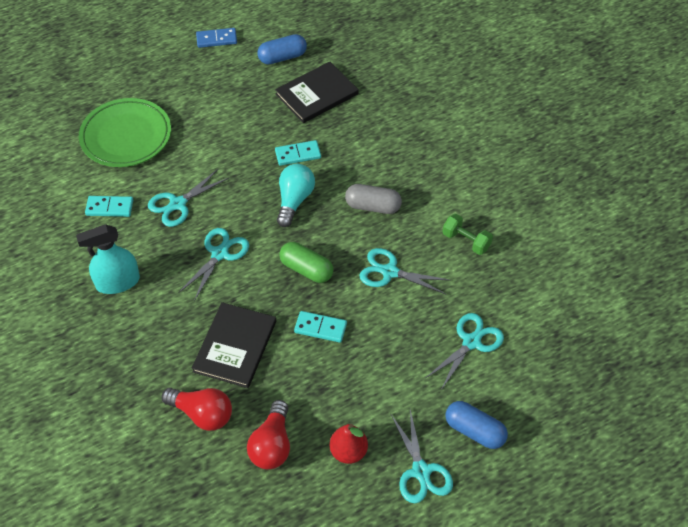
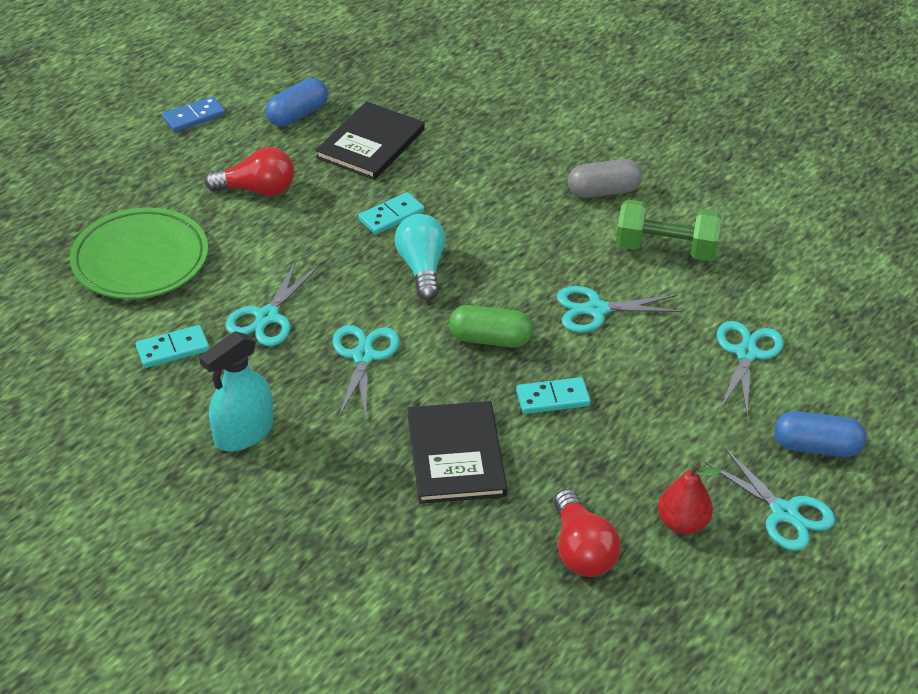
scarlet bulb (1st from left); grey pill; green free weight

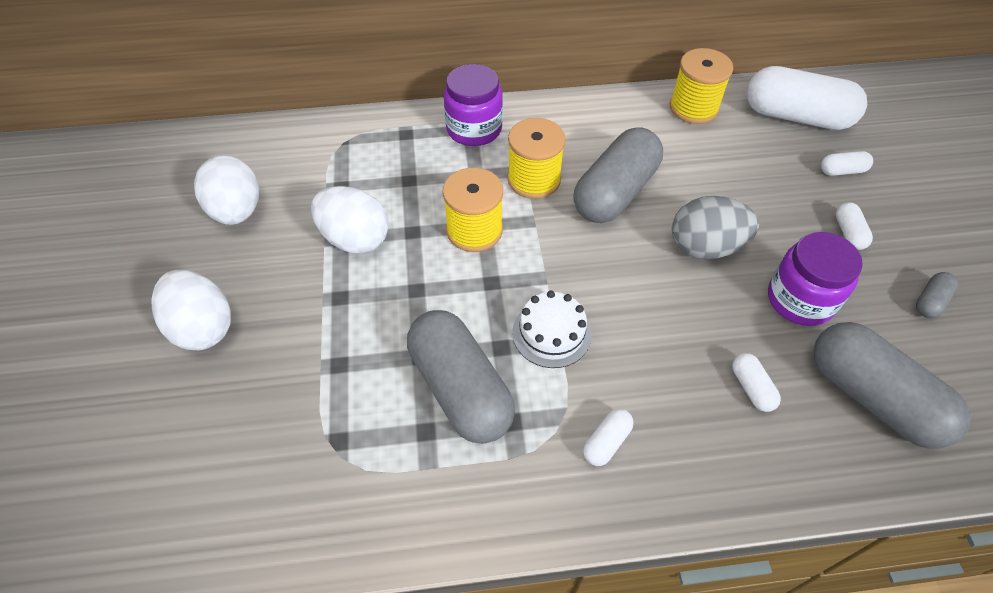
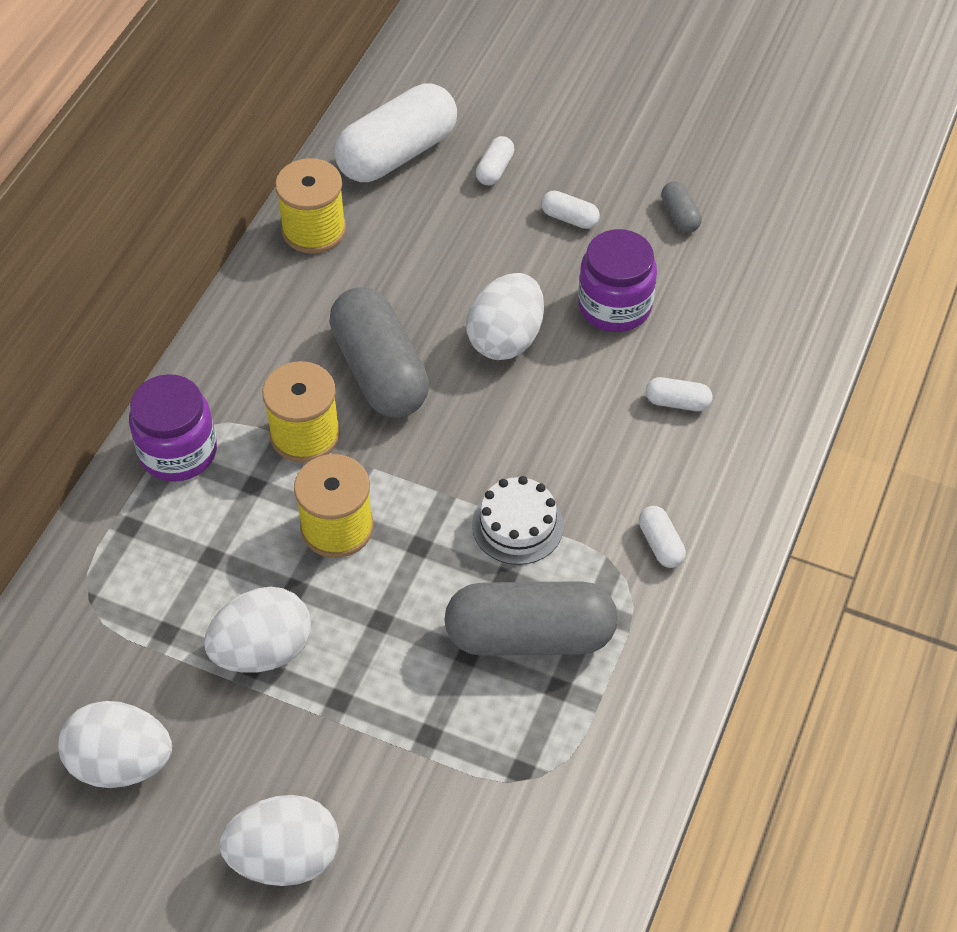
pure white toy egg (4th from left); grey pill (3rd from left in the first image)

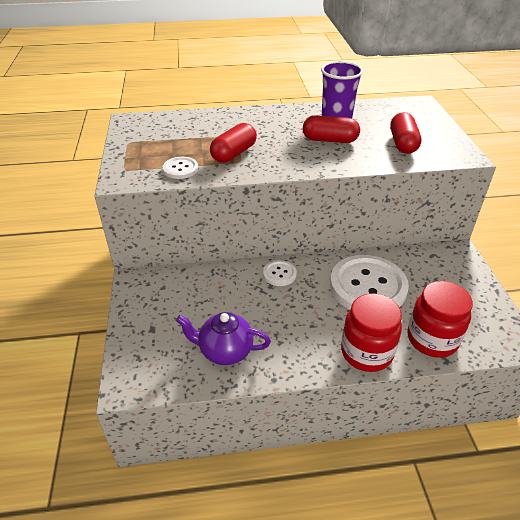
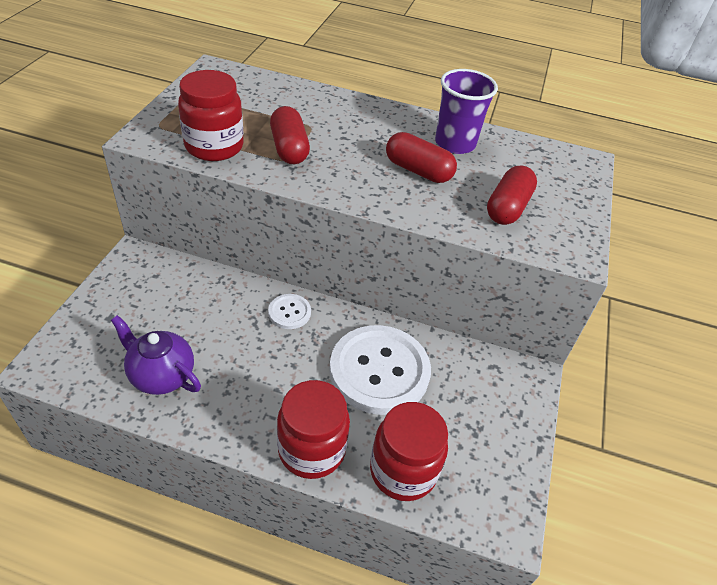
scarlet preserve jar (1st from left); scarlet pill (1st from left)

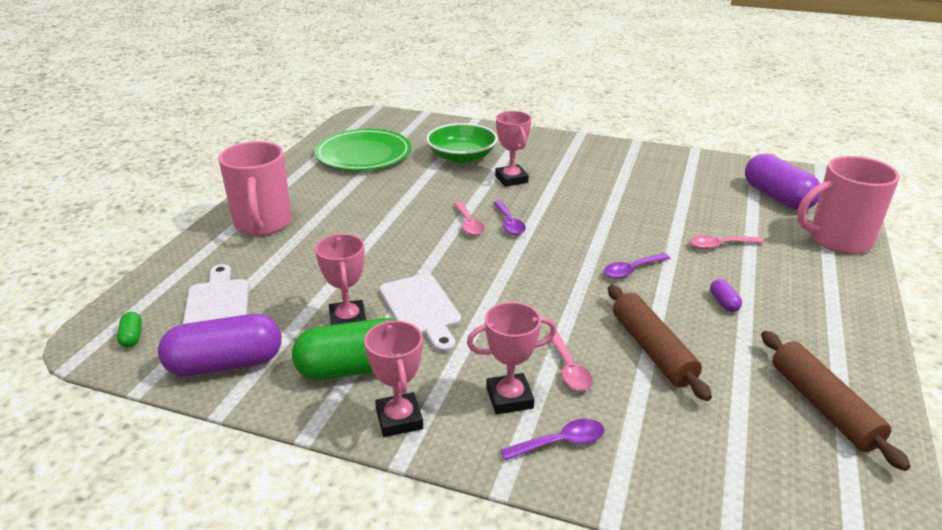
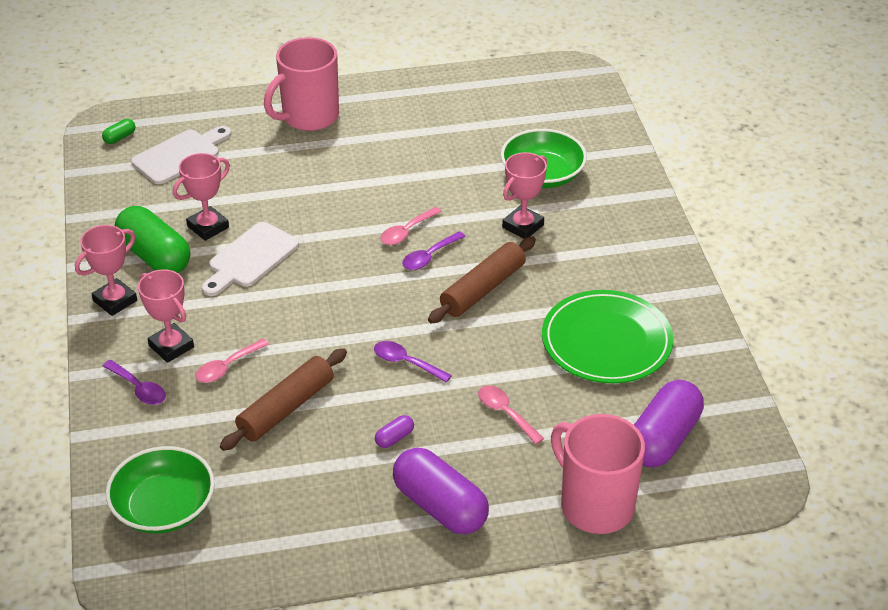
purple pill (2nd from left); green plate; brown rolling pin (2nd from left); green bowl (1st from left)

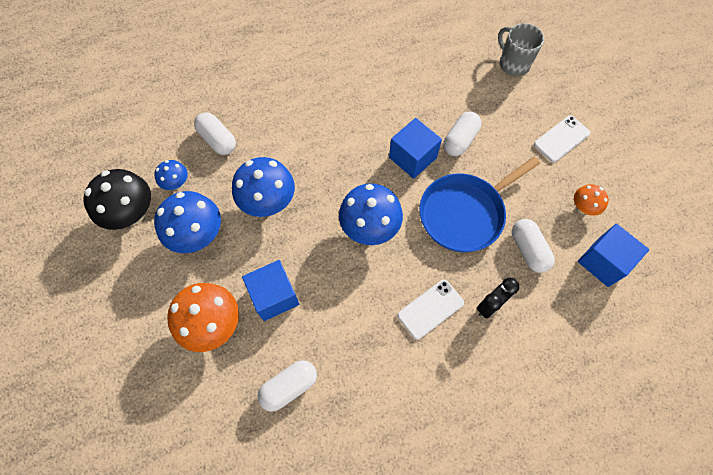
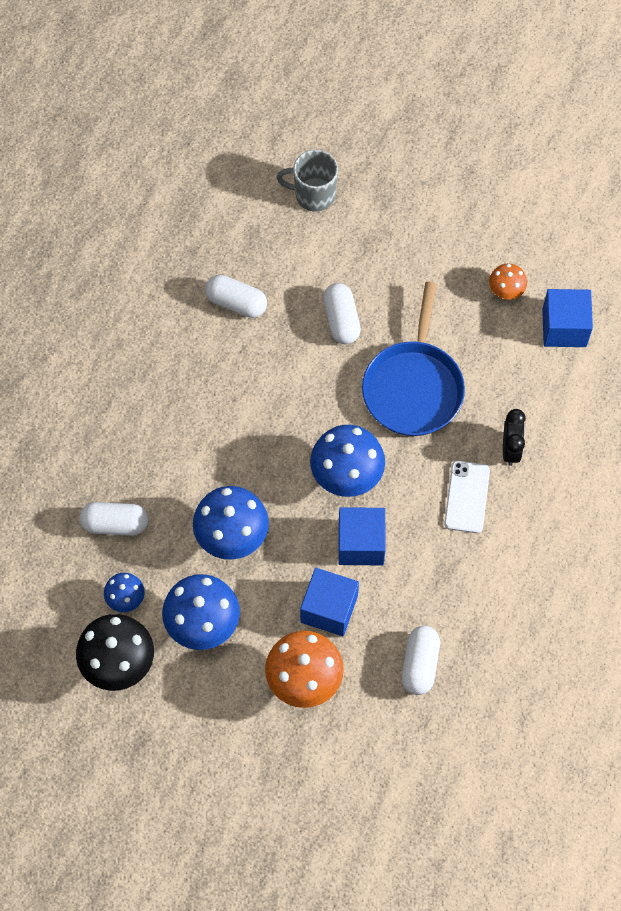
cobalt cube (2nd from left); pure white pill (2nd from left); pure white mobile phone (2nd from left in the first image)

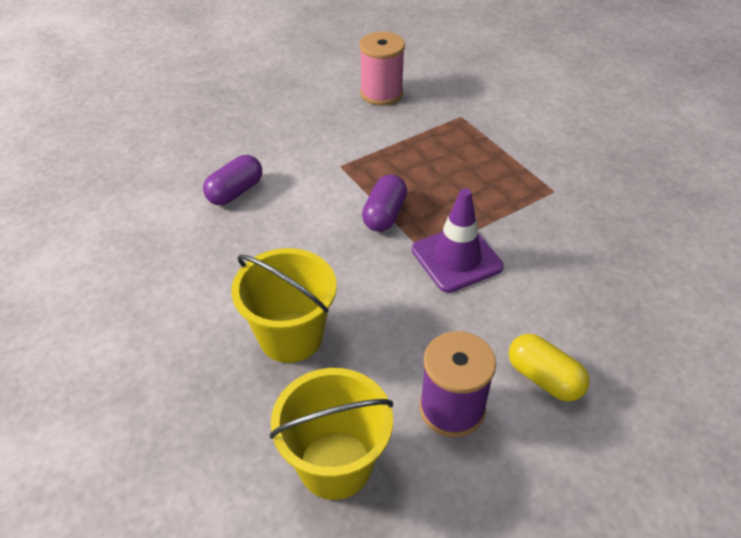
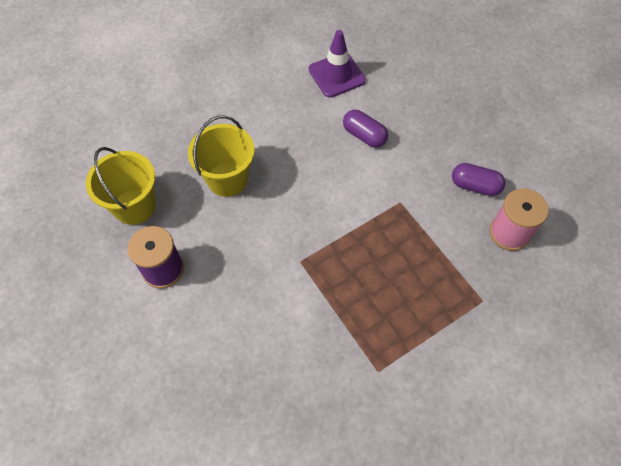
purple pill (2nd from left); purple safety cone; yellow pill

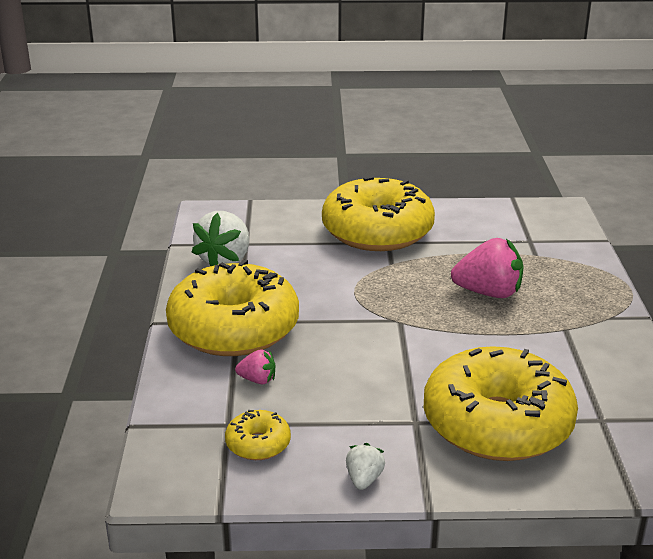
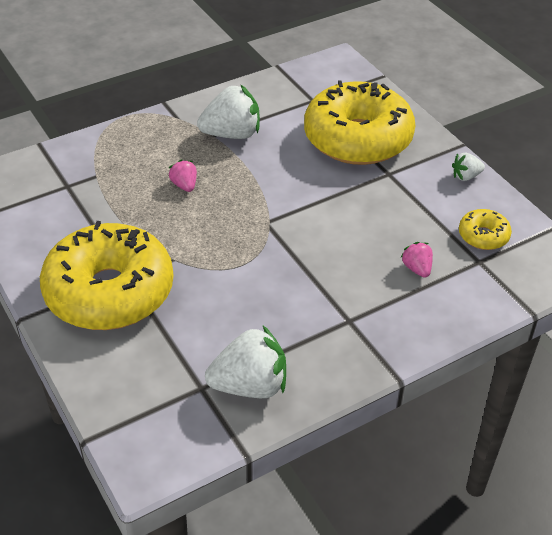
yellow glazed donut (1st from left in the first image); pink strawberry (1st from left); pure white strawberry (1st from left)

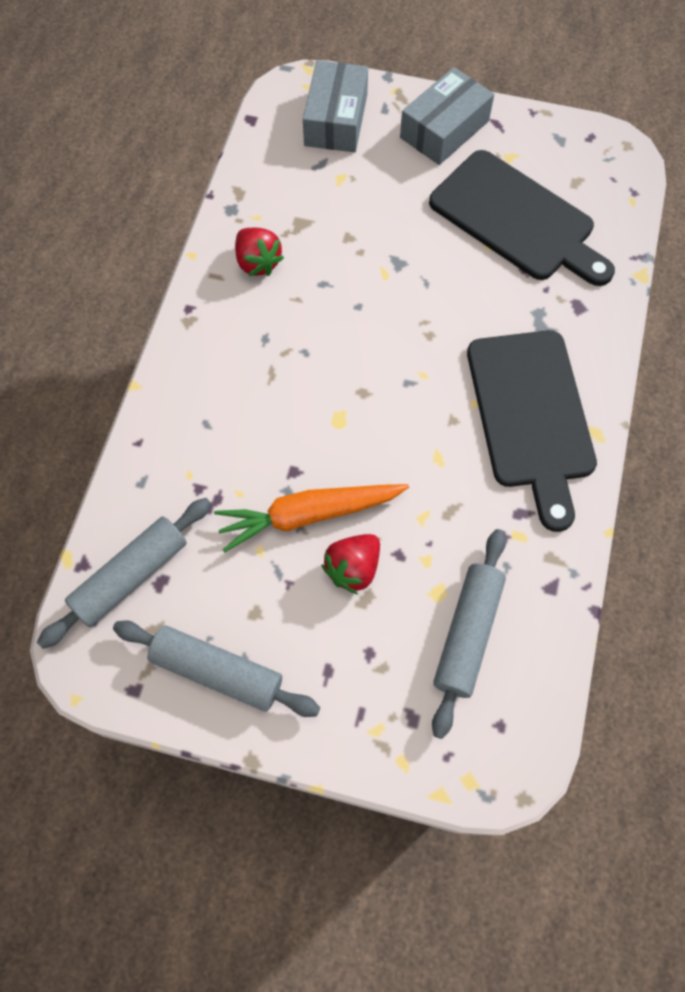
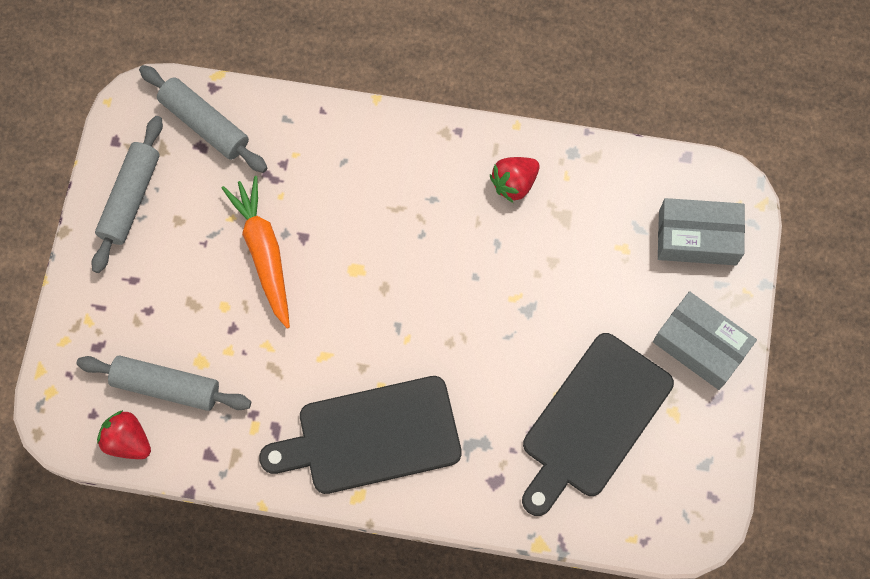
scarlet strawberry (1st from left)

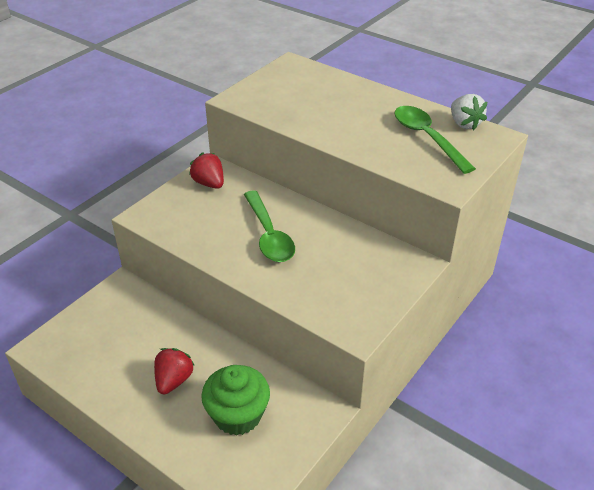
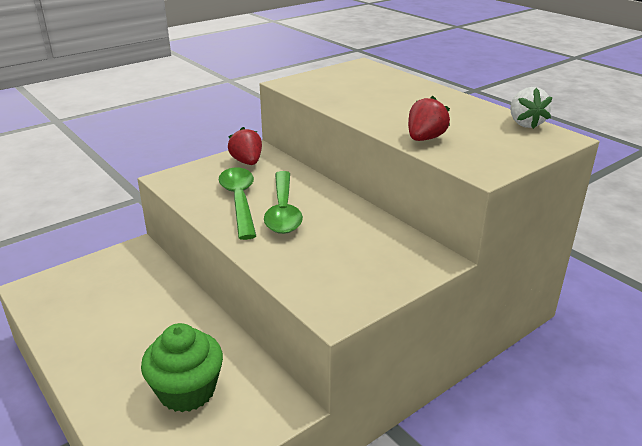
scarlet strawberry (2nd from left); green tablespoon (1st from left)

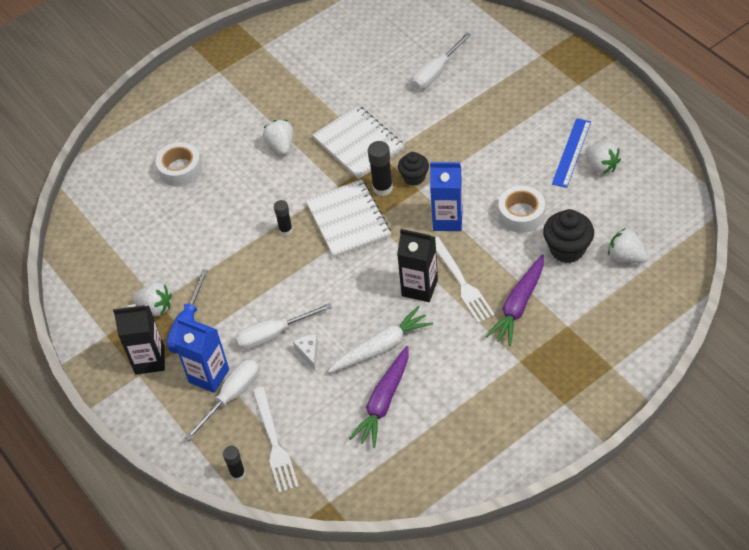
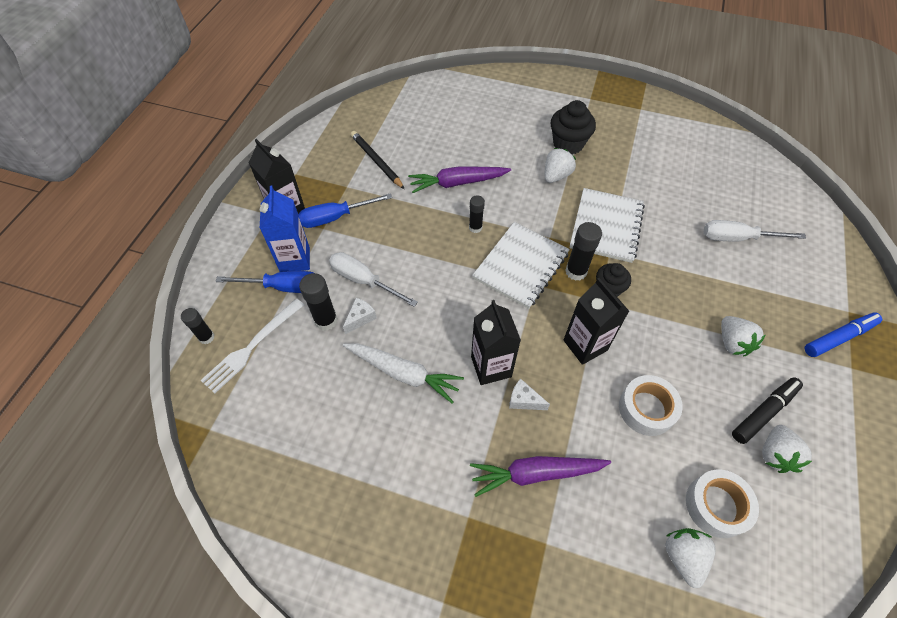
pure white strawberry (3rd from left); pure white tape (2nd from left); cobalt hand screwdriver (1st from left); purple root vegetable (1st from left); black milk carton (3rd from left); pure white cheese (2nd from left); black cupcake (1st from left); black marker; black glue stick (2nd from left); black pencil; cobalt marker

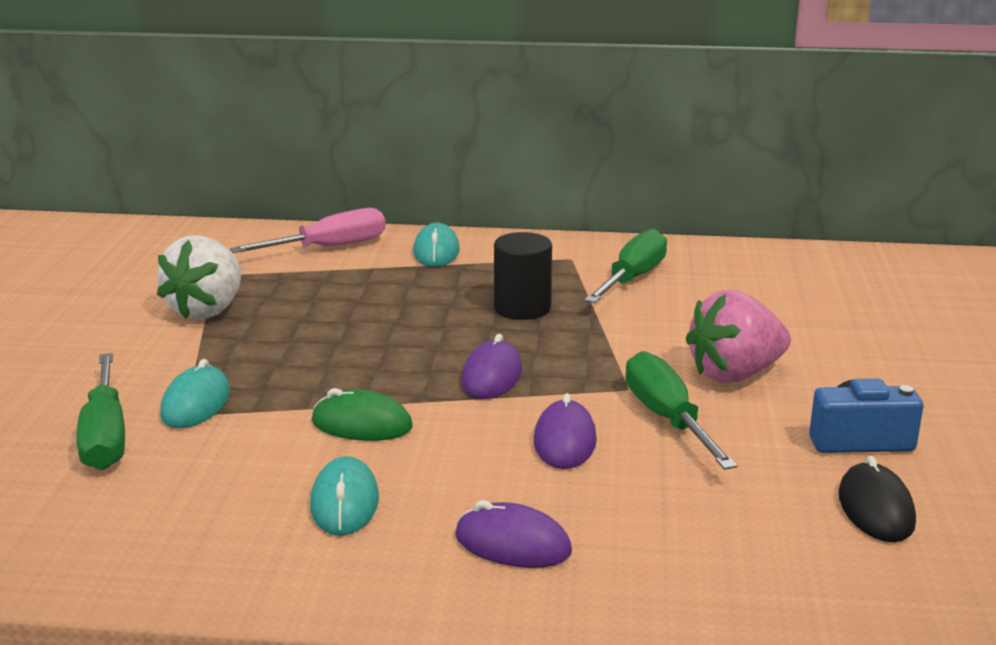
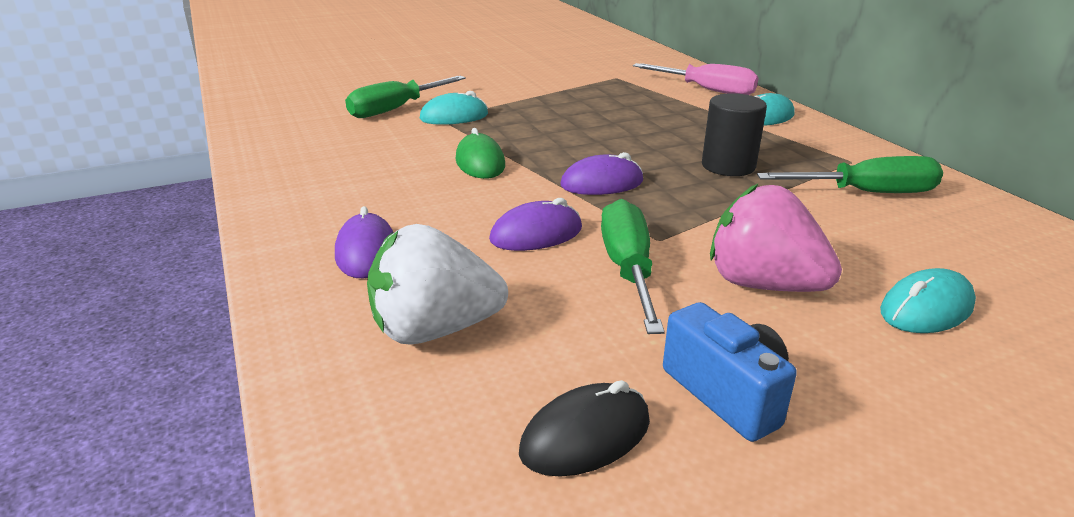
pure white strawberry; aqua computer mouse (3rd from left); green hand screwdriver (2nd from left)

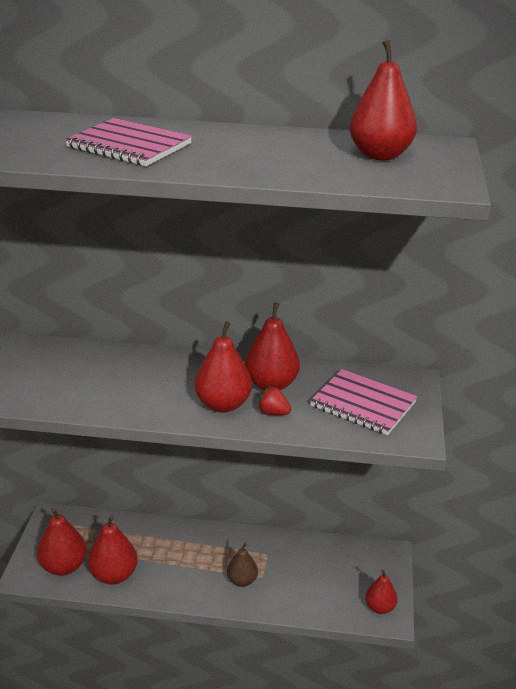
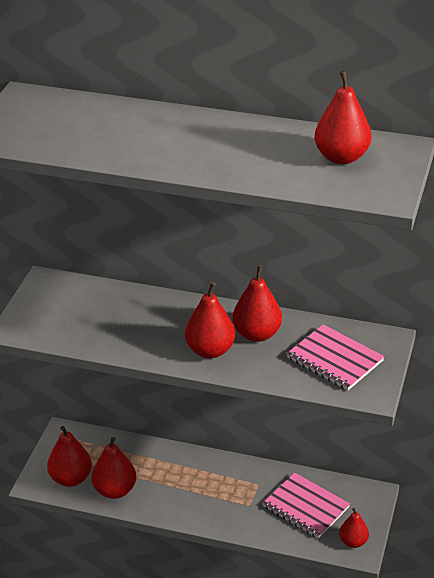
pink notebook (1st from left); brown pear; scarlet strawberry

